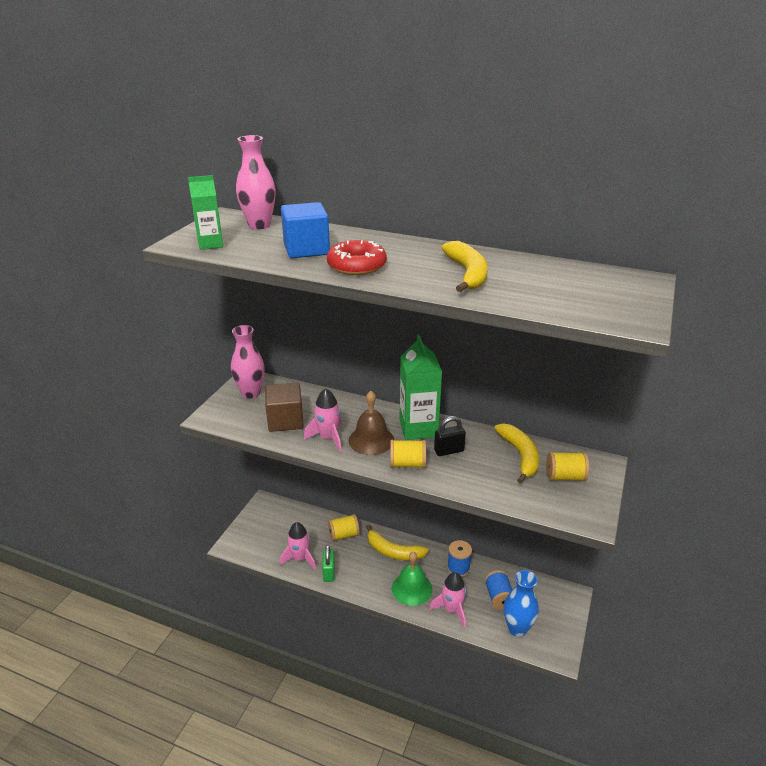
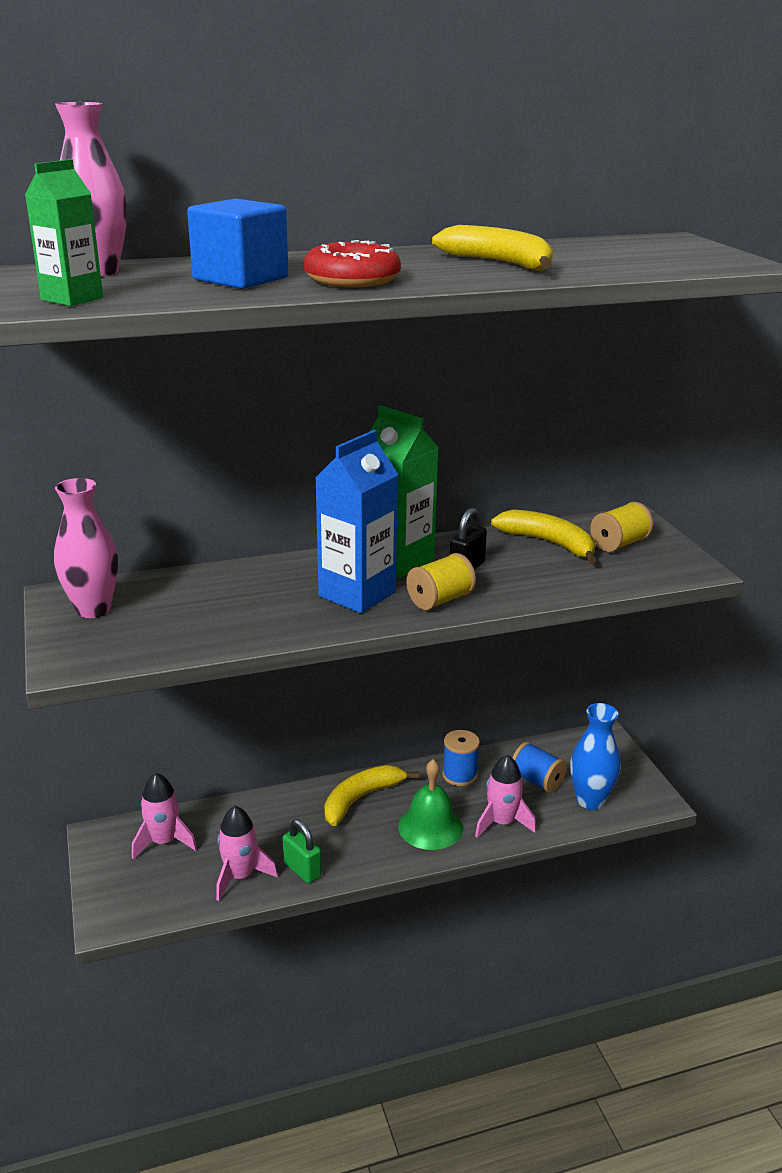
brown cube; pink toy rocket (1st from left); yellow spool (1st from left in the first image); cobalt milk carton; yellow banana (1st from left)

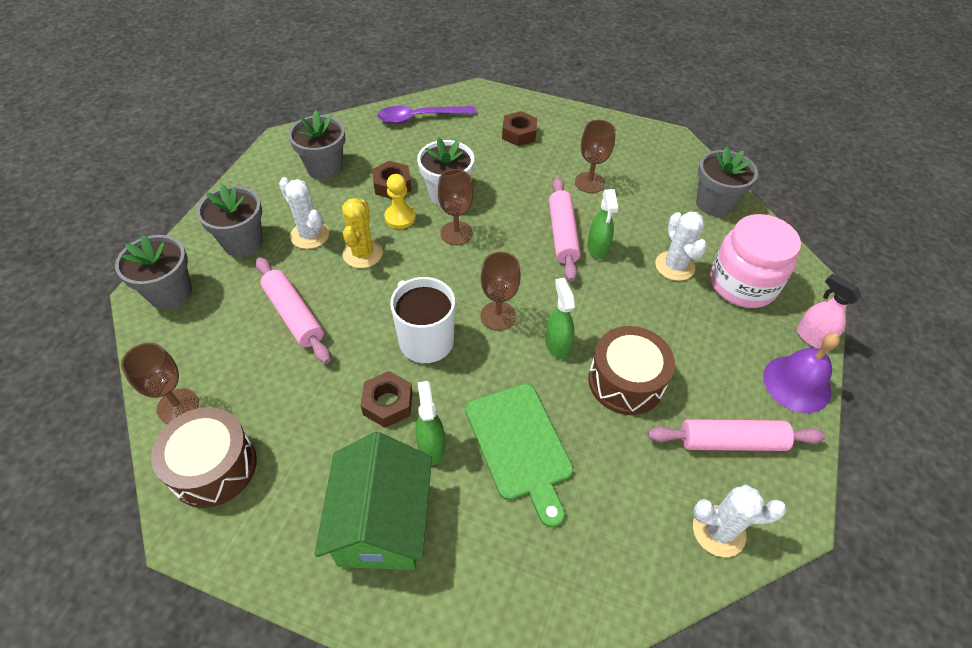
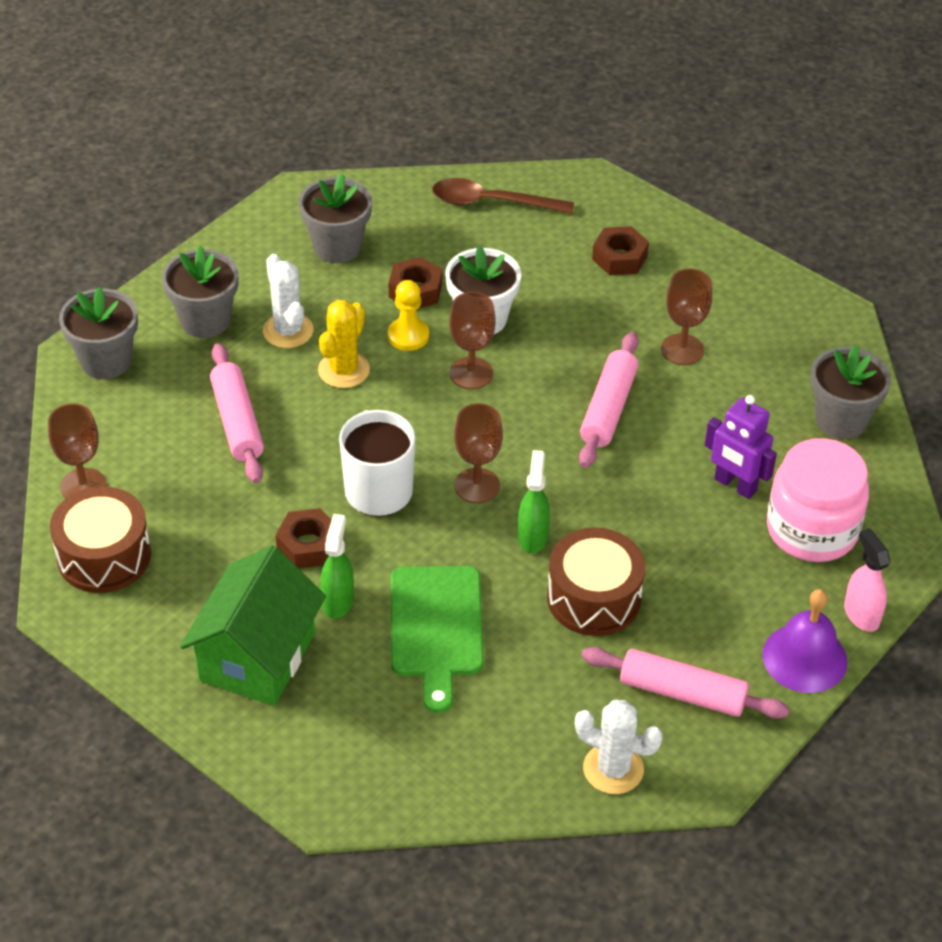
brown tablespoon; green sprayer (3rd from left in the first image); purple toy robot

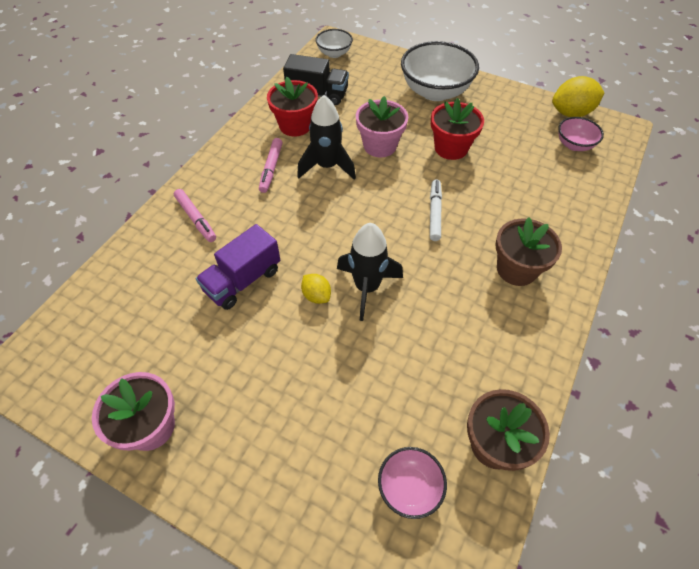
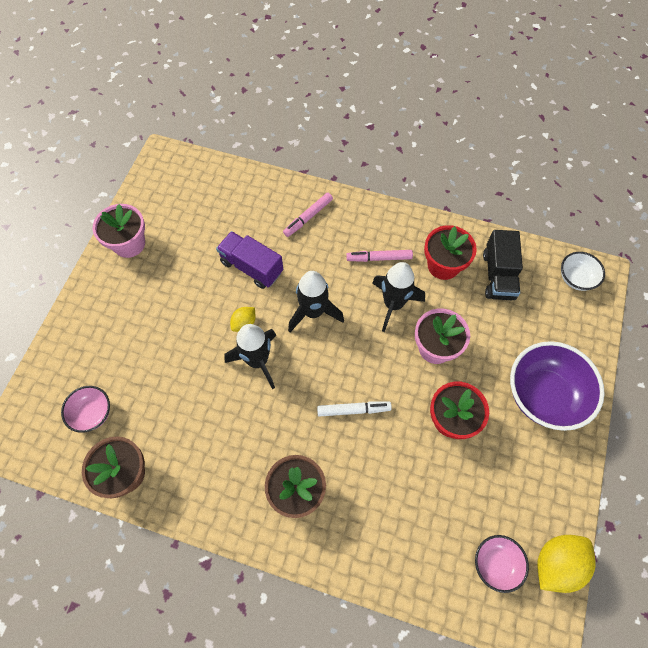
purple bowl; yellow lemon (2nd from left); black toy rocket (2nd from left)

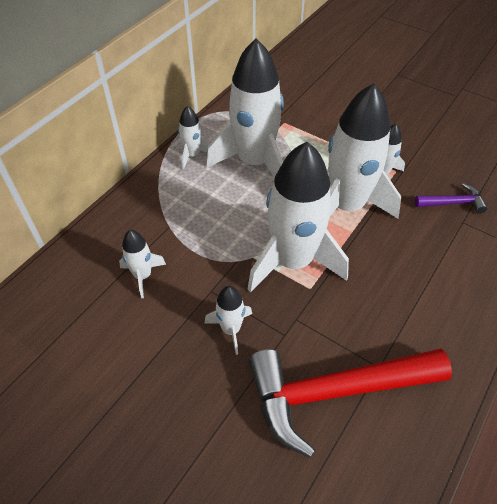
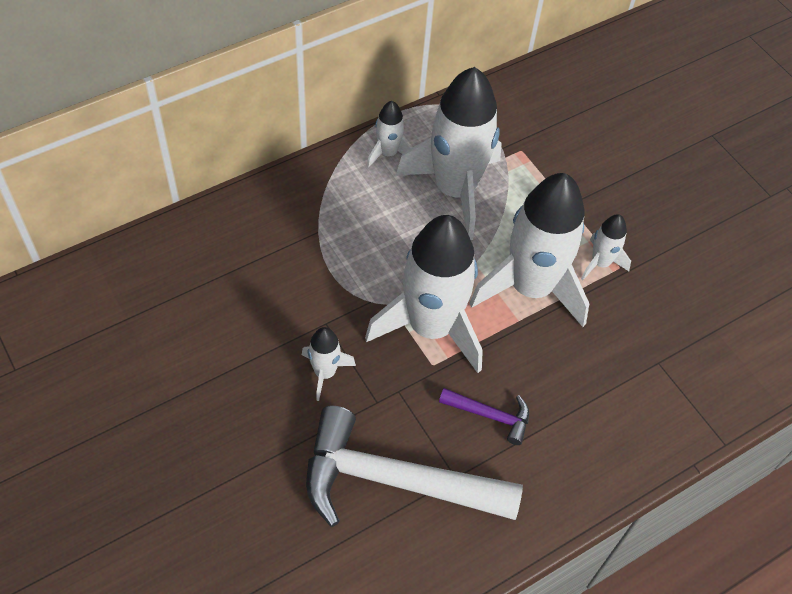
pure white toy rocket (1st from left in the first image); pure white hammer; purple hammer

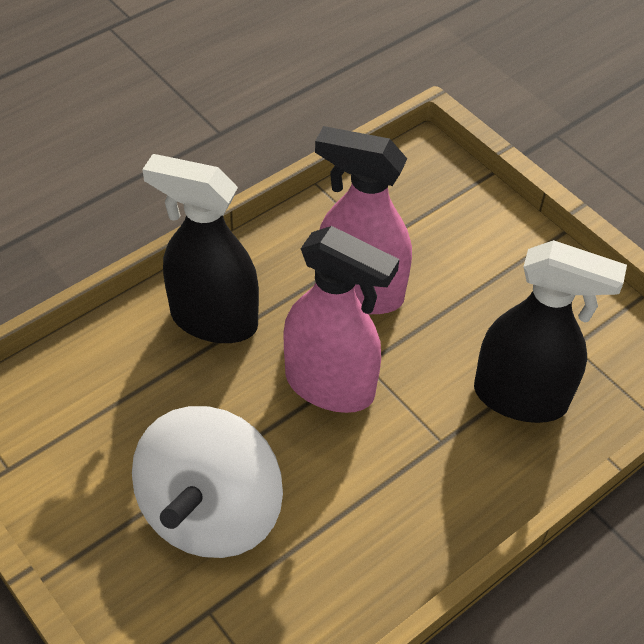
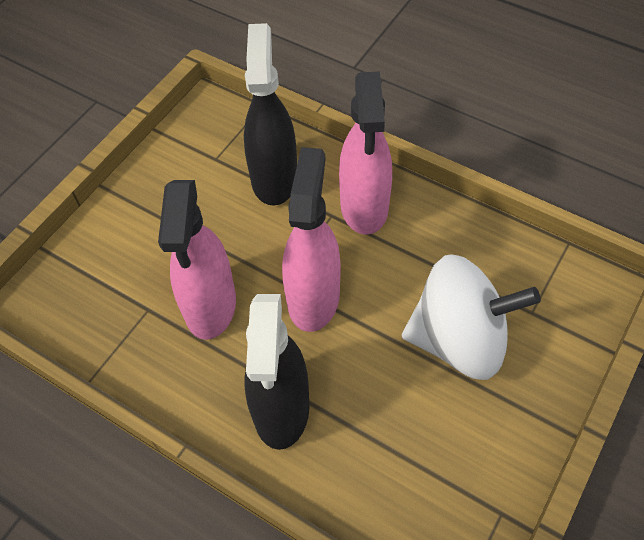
pink sprayer (3rd from left)

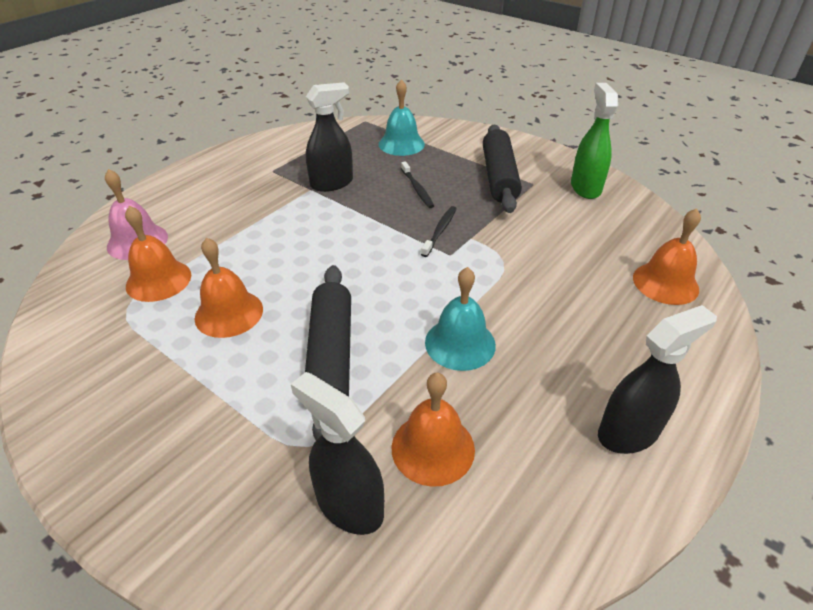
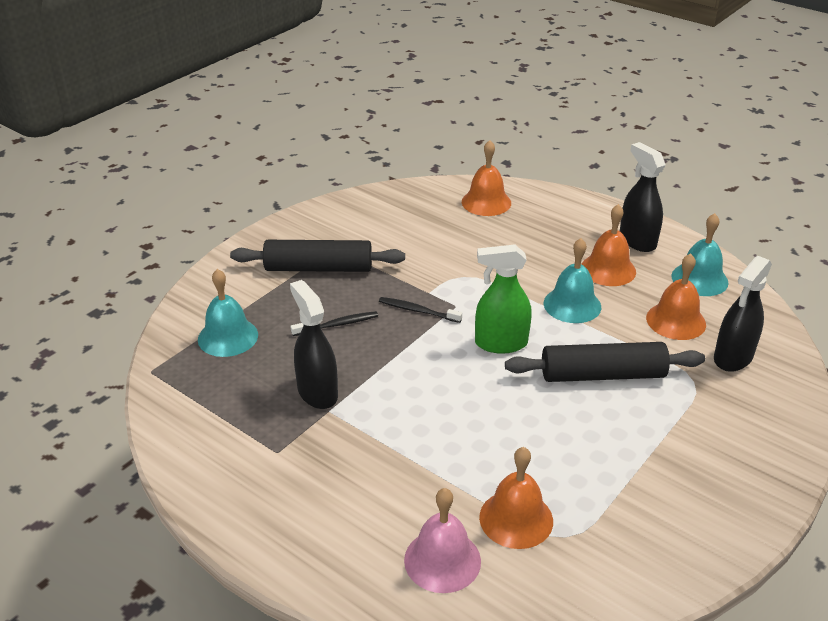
orange-coloured school bell (3rd from left); green sprayer; aqua school bell (3rd from left)

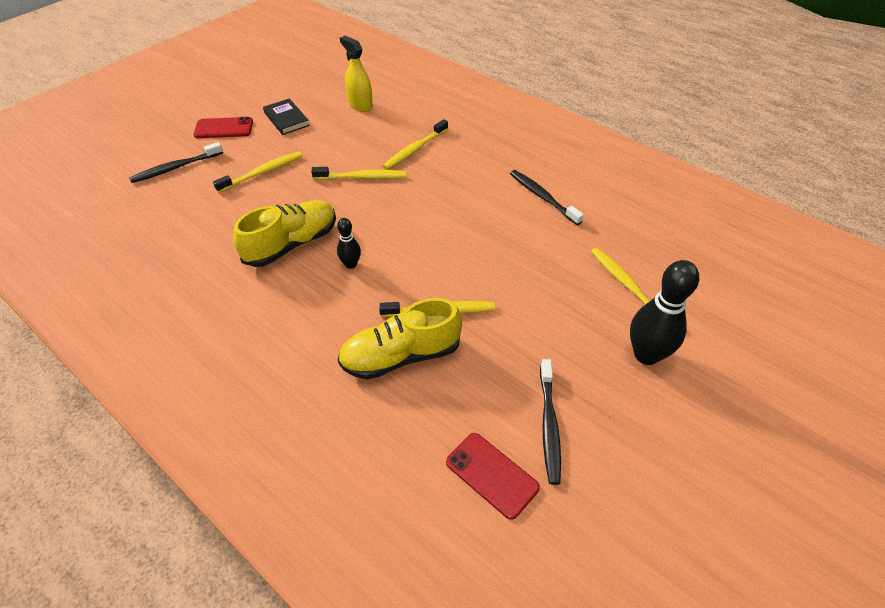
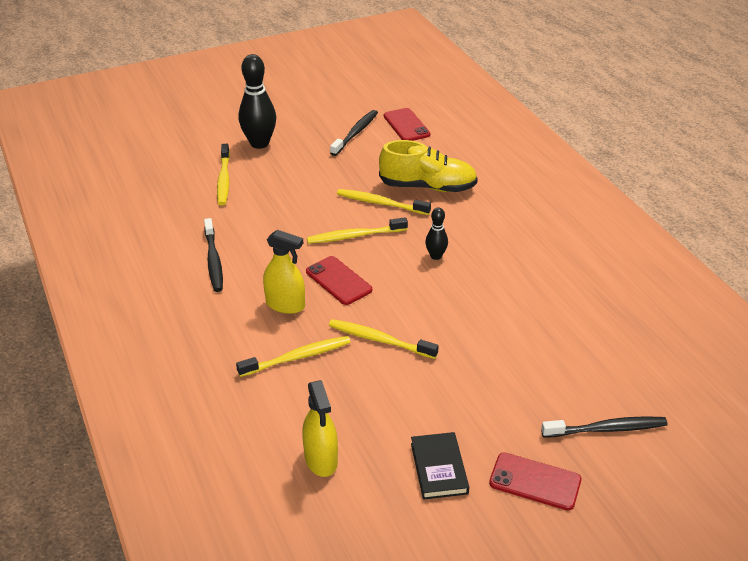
yellow tooth brush (3rd from left); yellow shoe (1st from left in the first image); yellow sprayer (1st from left); scarlet mobile phone (1st from left)

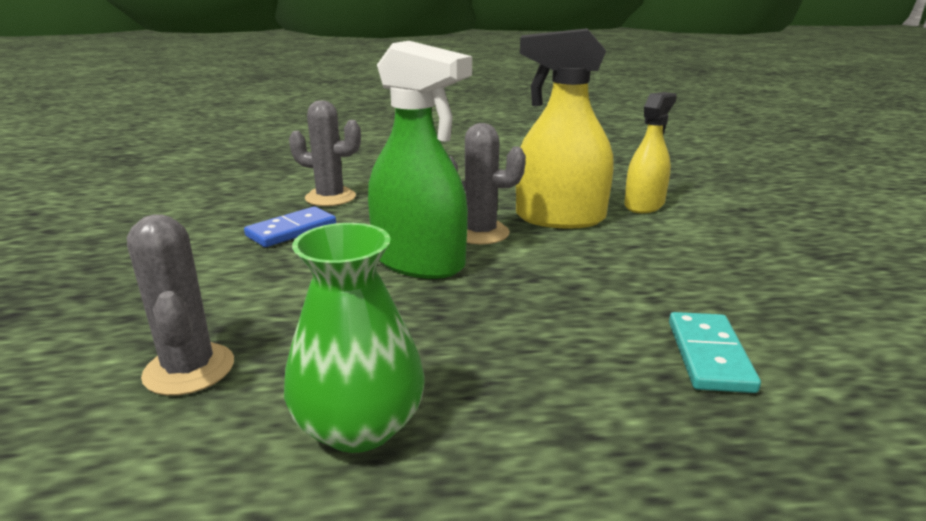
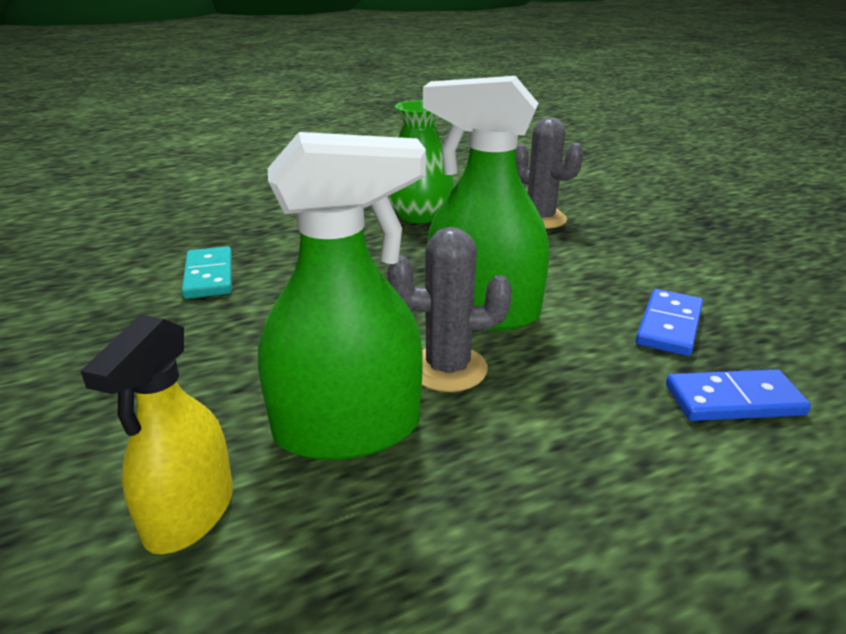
cobalt domino tile (2nd from left); green sprayer (1st from left)

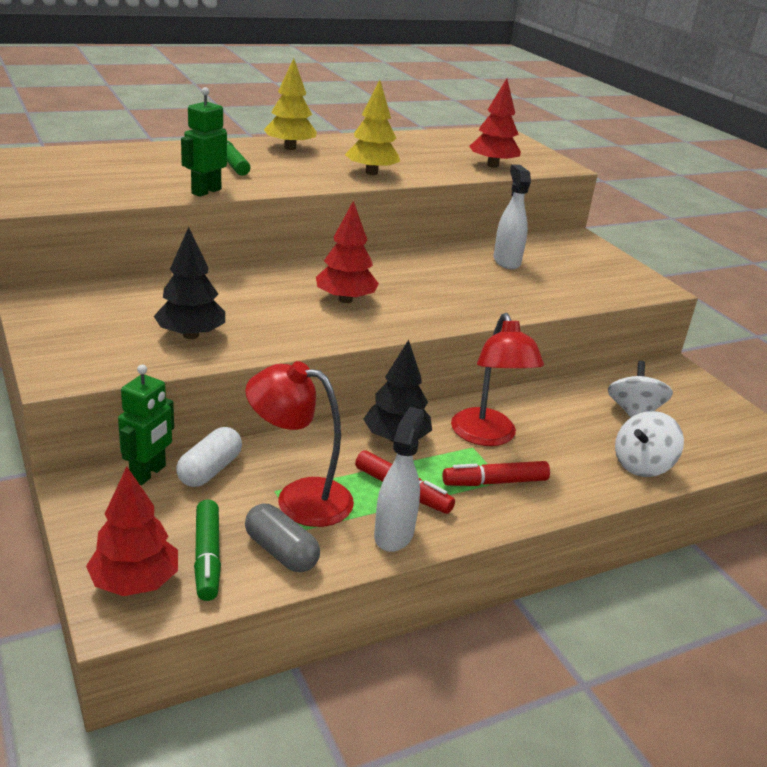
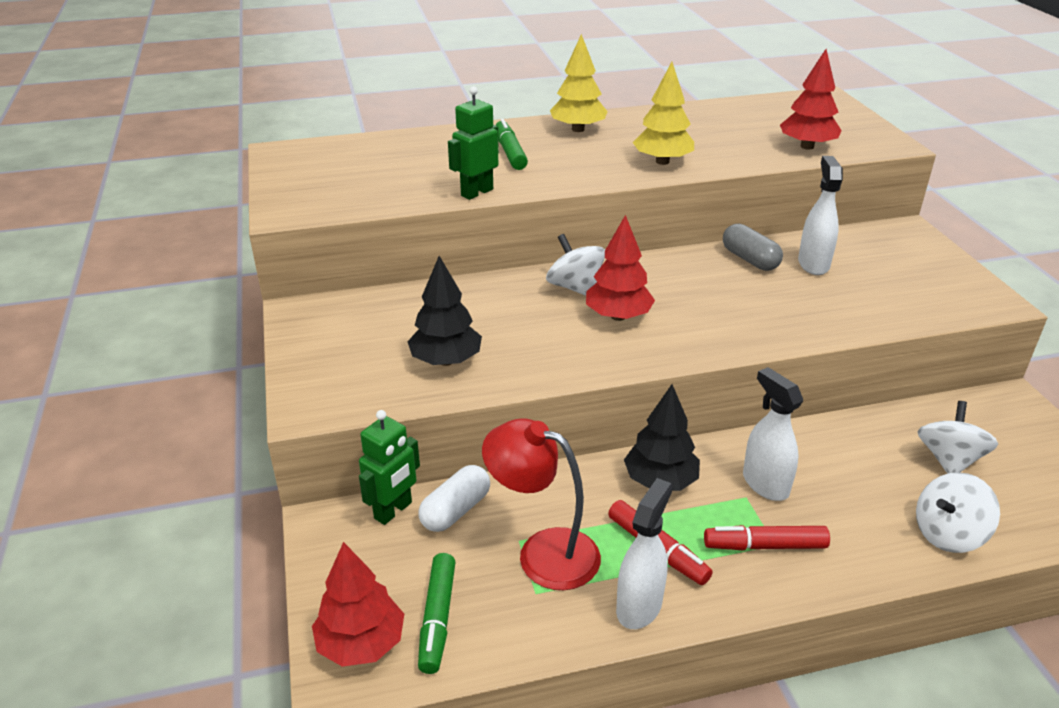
grey pill; pure white sprayer (2nd from left); pure white whirligig (1st from left)

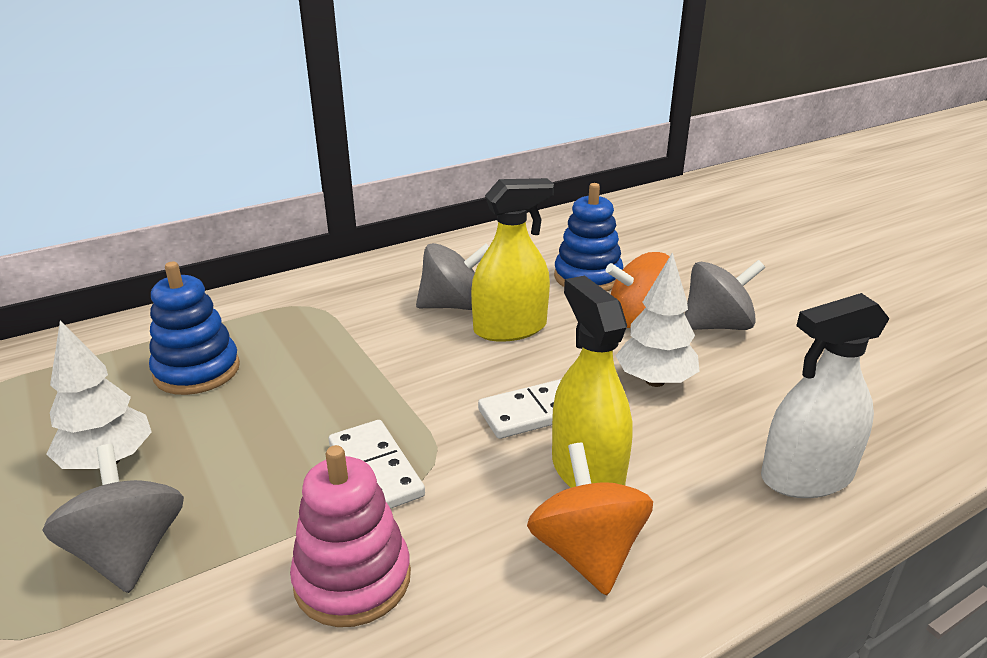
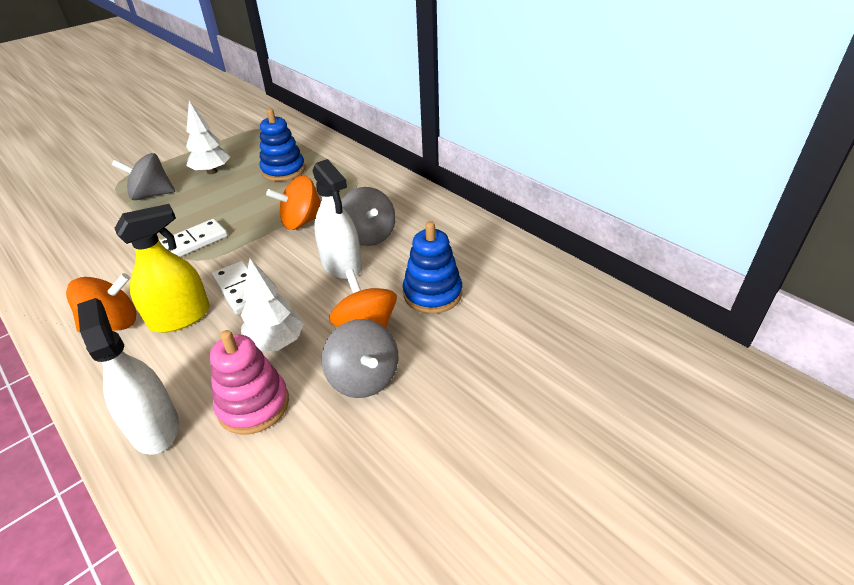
grey whirligig (1st from left); pink stacking toy; pure white sprayer (2nd from left); orange-coloured whirligig (2nd from left)

